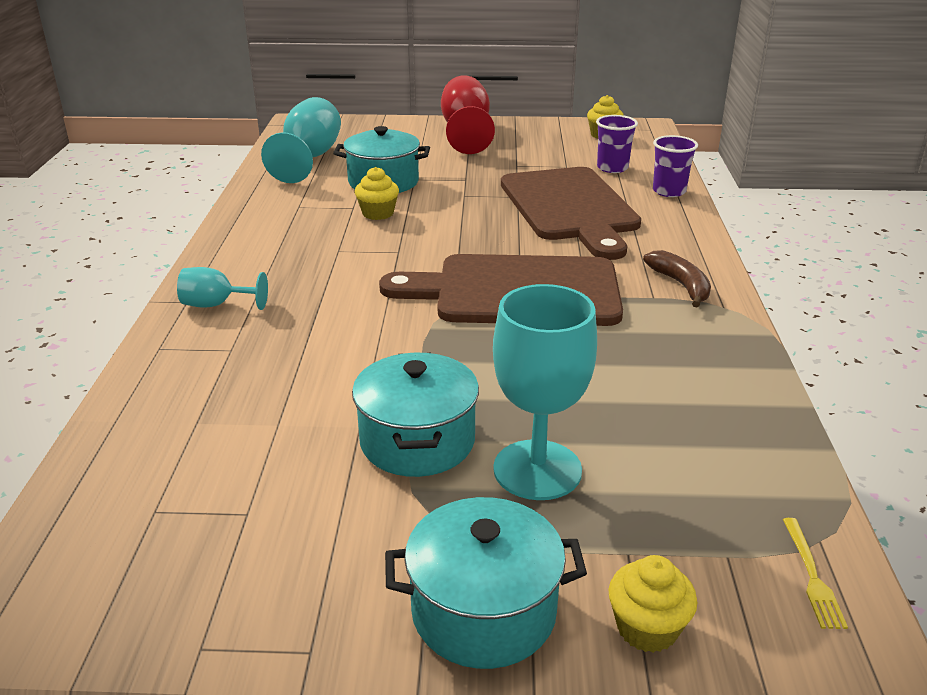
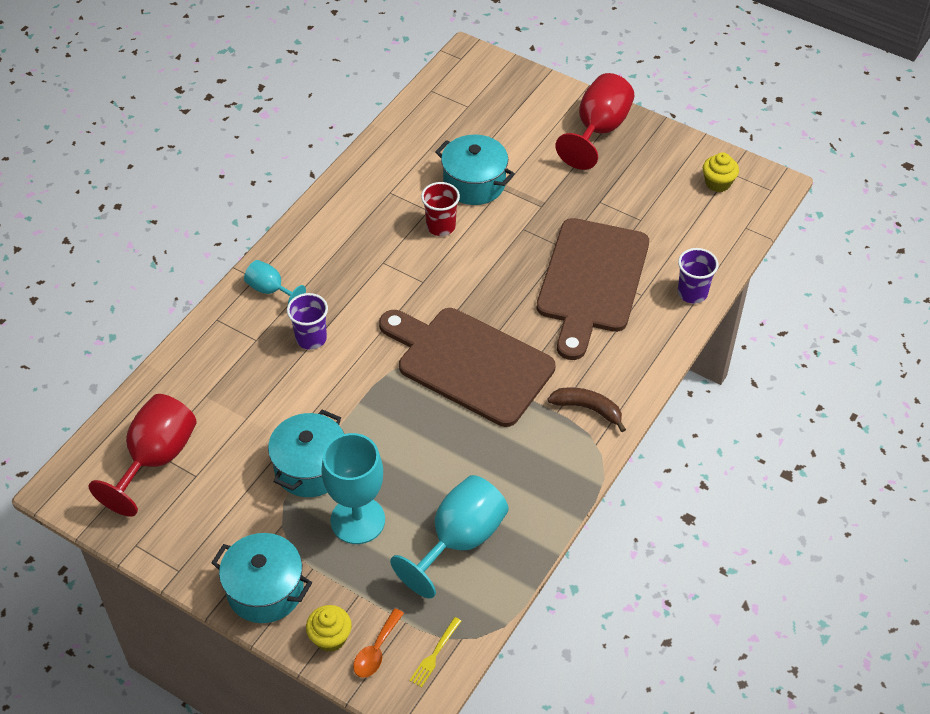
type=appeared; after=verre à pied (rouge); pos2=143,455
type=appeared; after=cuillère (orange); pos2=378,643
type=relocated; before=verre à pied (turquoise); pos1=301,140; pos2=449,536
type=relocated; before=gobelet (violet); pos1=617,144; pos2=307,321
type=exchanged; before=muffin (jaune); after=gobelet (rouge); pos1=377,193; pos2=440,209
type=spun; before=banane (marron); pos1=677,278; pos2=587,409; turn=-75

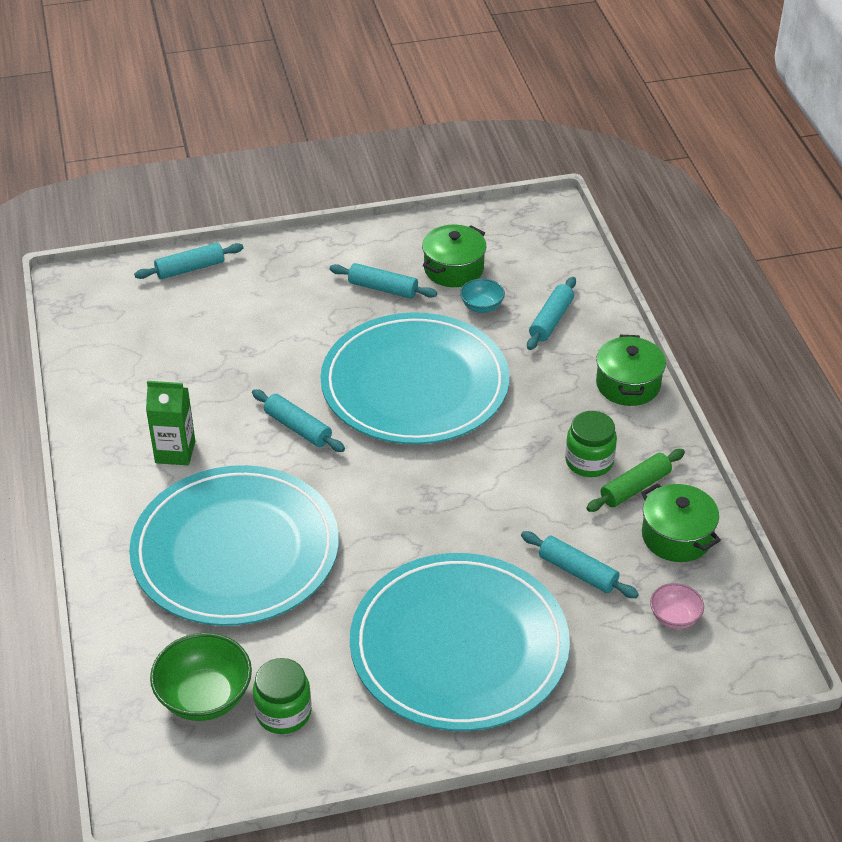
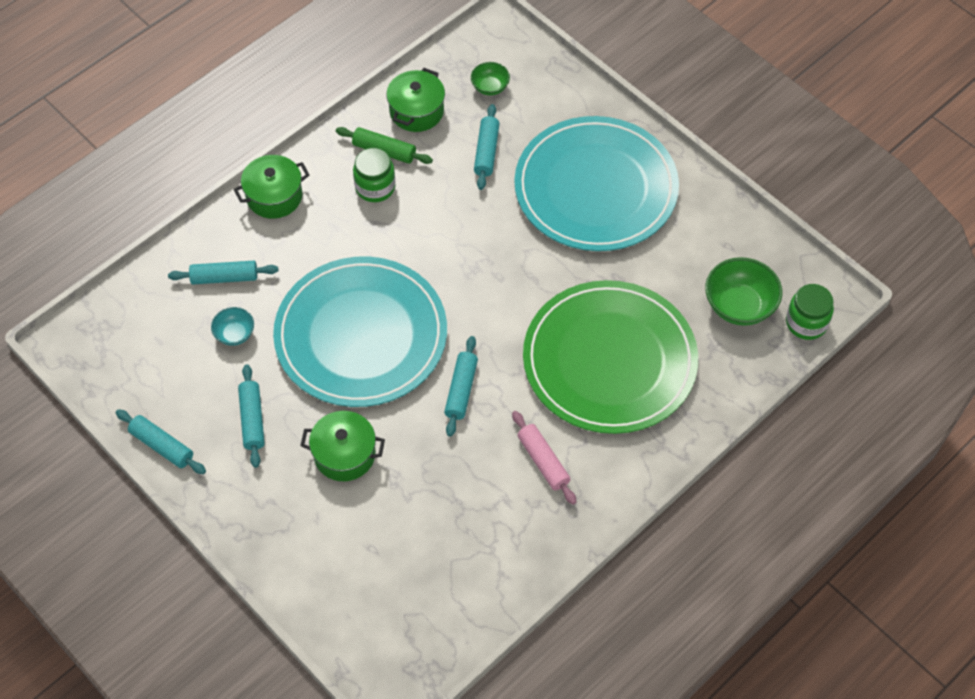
type=relocated; before=rouleau à pâtisserie (turquoise); pos1=188,261; pos2=161,441
type=relocated; before=bocal (vert); pos1=282,696; pos2=810,312
type=relocated; before=marmite (vert); pos1=454,256; pos2=342,446
type=exchanged; before=brique de lait (vert); after=rouleau à pâtisserie (rose); pos1=170,423; pos2=544,458
type=colour; before=assiette (turquoise); after=assiette (vert); pos1=234,545; pos2=610,357
type=colour; before=bol (rose); after=bol (vert); pos1=677,606; pos2=490,79

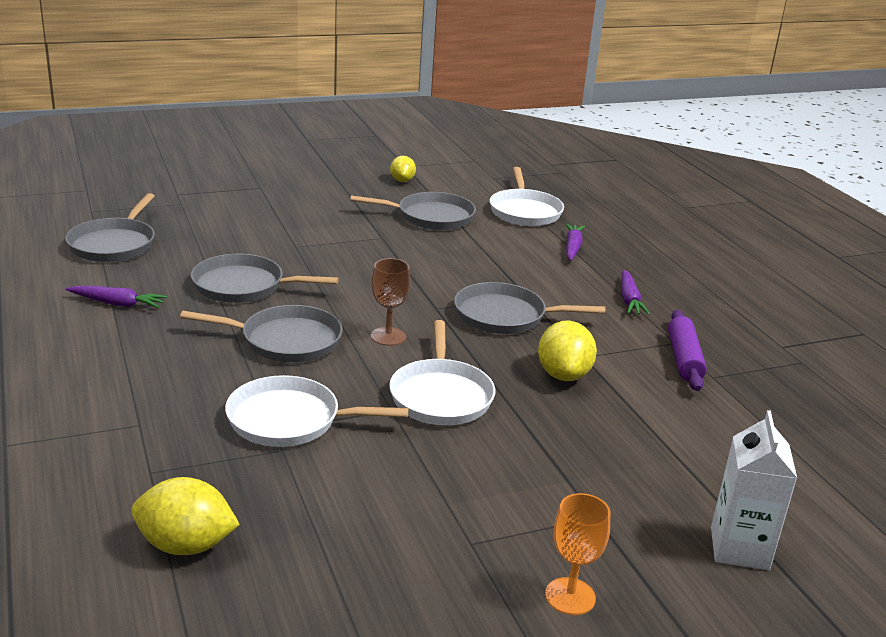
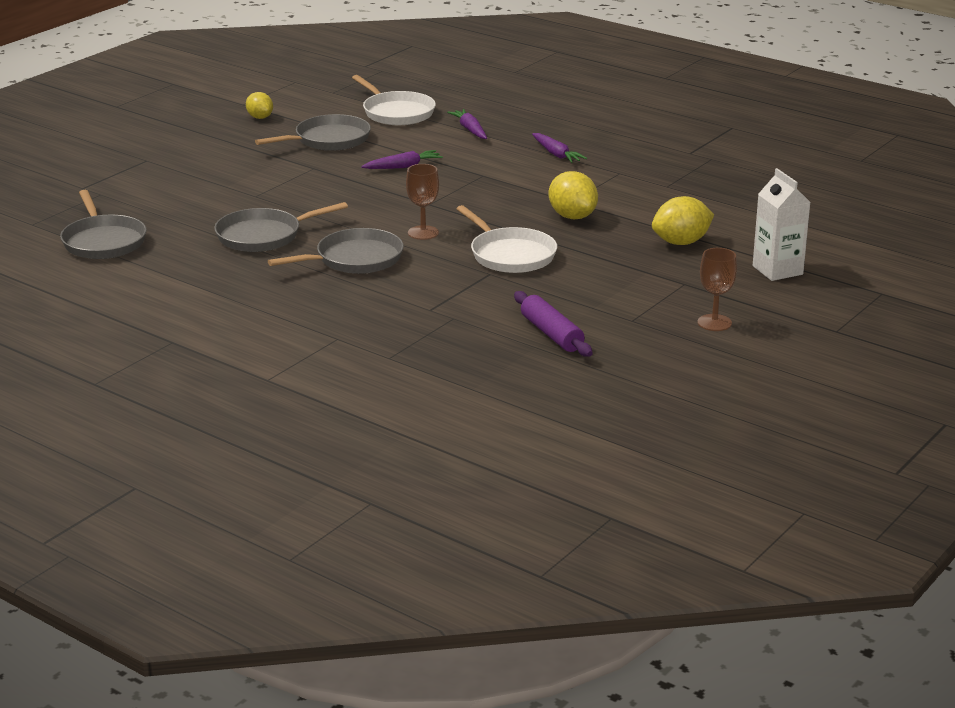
type=missing; before=poêle (blanc); pos1=317,411
type=missing; before=poêle (gris); pos1=529,308
type=relocated; before=carotte (violet); pos1=116,297; pos2=402,159
type=relocated; before=citron (jaune); pos1=185,516; pos2=683,220
type=relocated; before=rouleau à pâtisserie (violet); pos1=687,350; pos2=553,324
type=colour; before=verre à pied (orange); after=verre à pied (marron); pos1=577,554; pos2=717,289

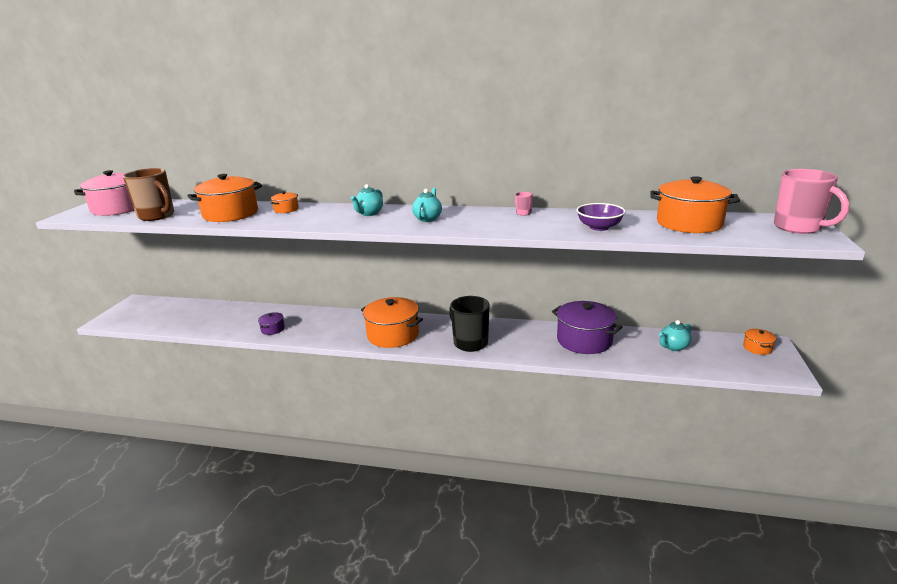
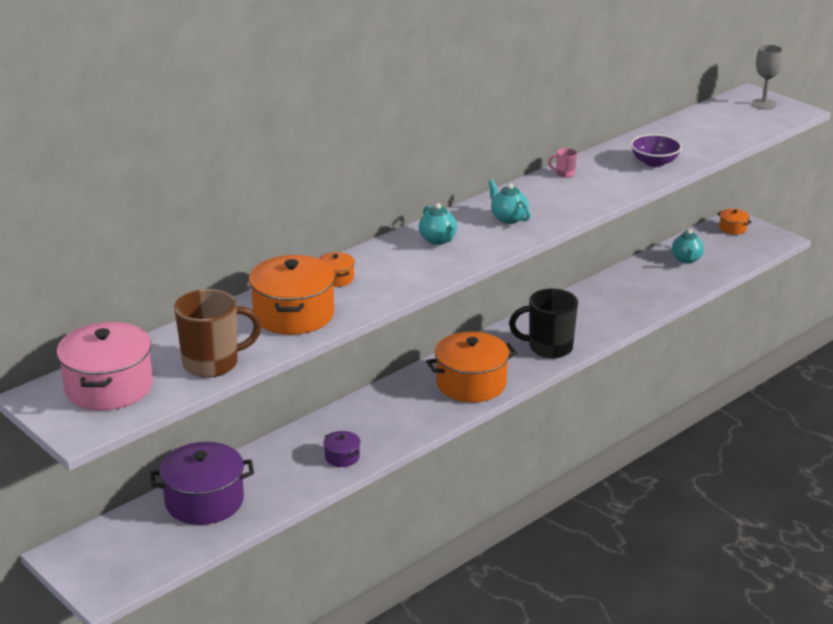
type=missing; before=marmite (orange); pos1=695,204
type=relocated; before=marmite (violet); pos1=587,327; pos2=202,483
type=exchanged; before=tasse (rose); after=verre à pied (gris); pos1=811,201; pos2=767,77

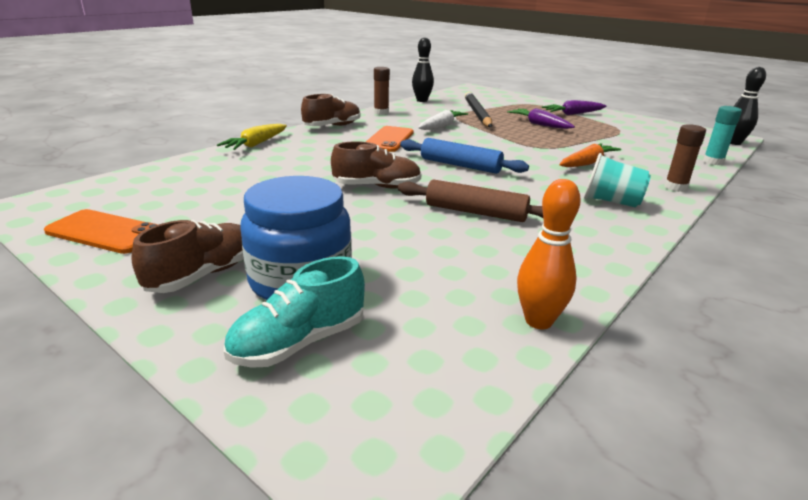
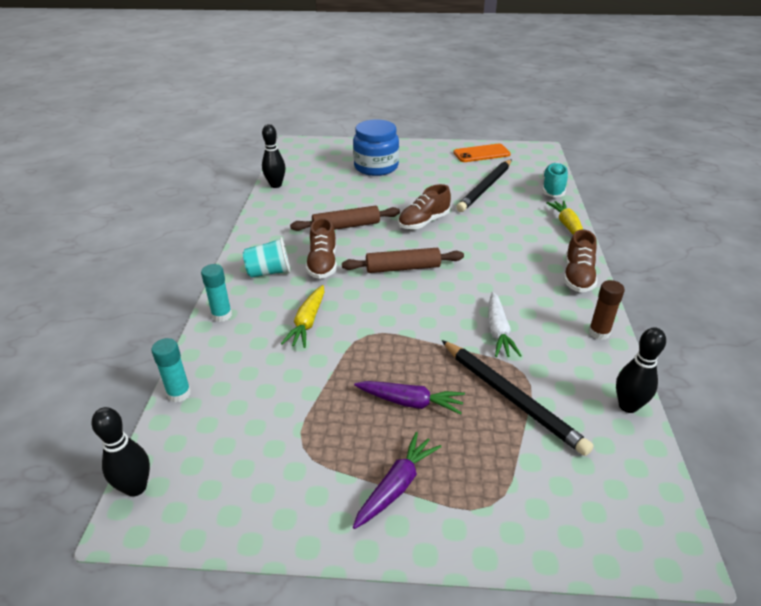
type=missing; before=téléphone (orange); pos1=390,139
type=appeared; after=crayon (noir); pos2=484,185
type=relocated; before=chaussure (marron); pos1=188,256; pos2=321,248
type=relocated; before=chaussure (turquoise); pos1=294,312; pos2=555,180
type=colour; before=rouleau à pâtisserie (bleu); after=rouleau à pâtisserie (marron); pos1=464,156; pos2=403,260
type=colour; before=quille (orange); after=quille (noir); pos1=549,254; pos2=273,156
type=colour; before=carotte (orange); after=carotte (jaune); pos1=590,155; pos2=302,316
type=colour; before=bâton de colle (marron); after=bâton de colle (turquoise); pos1=685,158; pos2=216,293

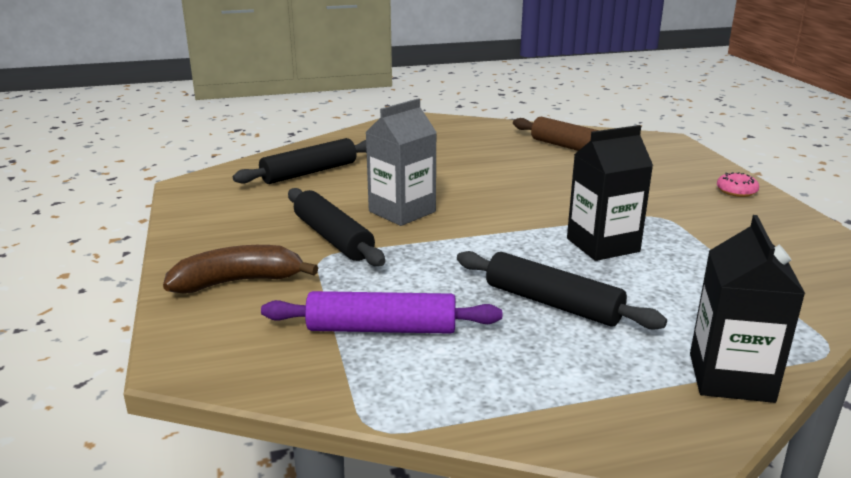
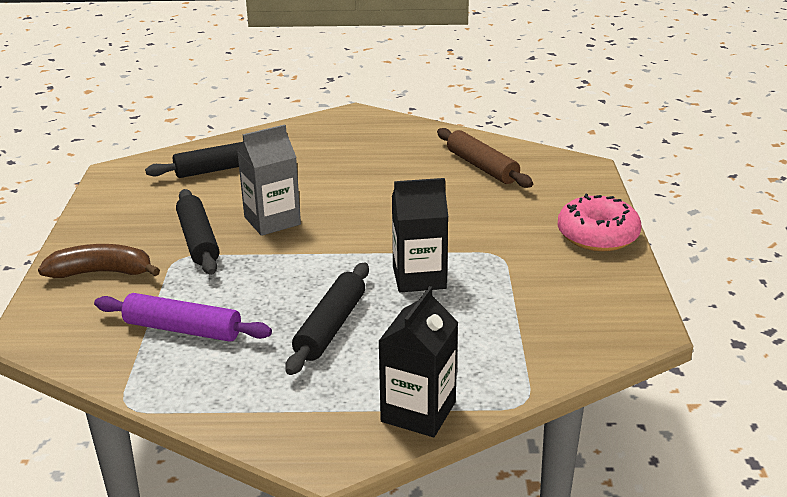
type=spun; before=rouleau à pâtisserie (noir); pos1=562,290; pos2=327,319; turn=60
type=size; before=beignet (rose); pos1=738,184; pos2=600,222; scale=2.09

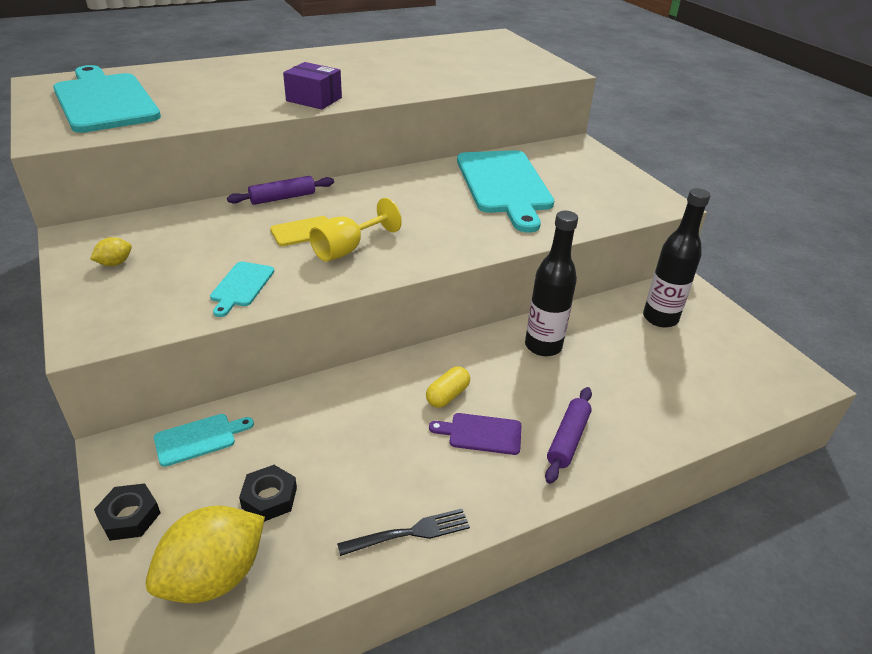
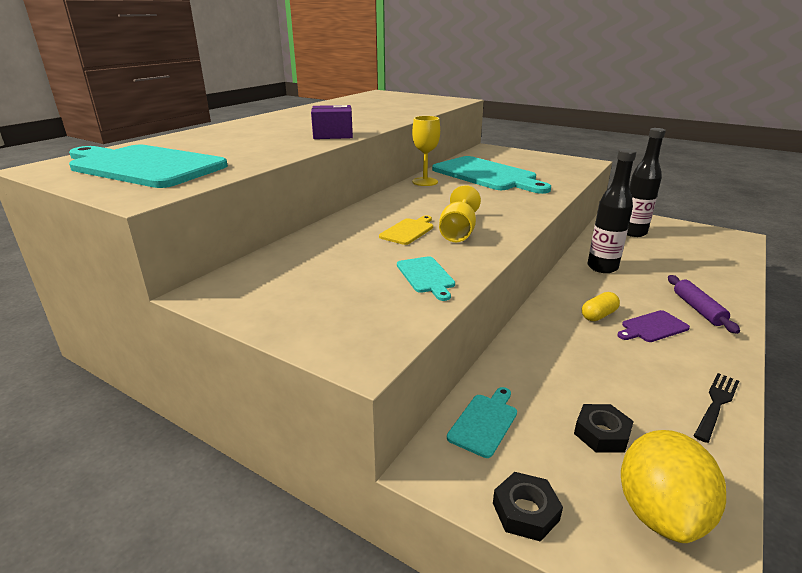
type=missing; before=citron (jaune); pos1=111,251
type=missing; before=rouleau à pâtisserie (violet); pos1=280,190
type=appeared; after=verre à pied (jaune); pos2=426,151
type=spun; before=gélule (jaune); pos1=448,387; pos2=601,306; turn=45

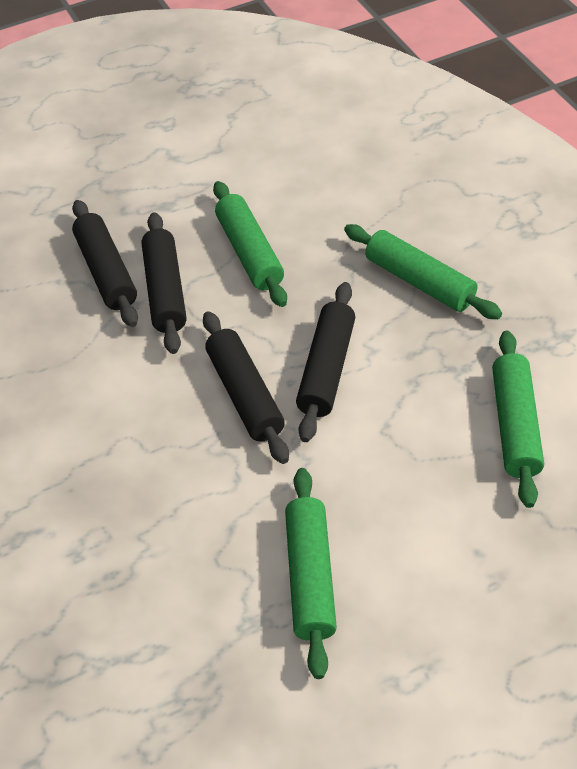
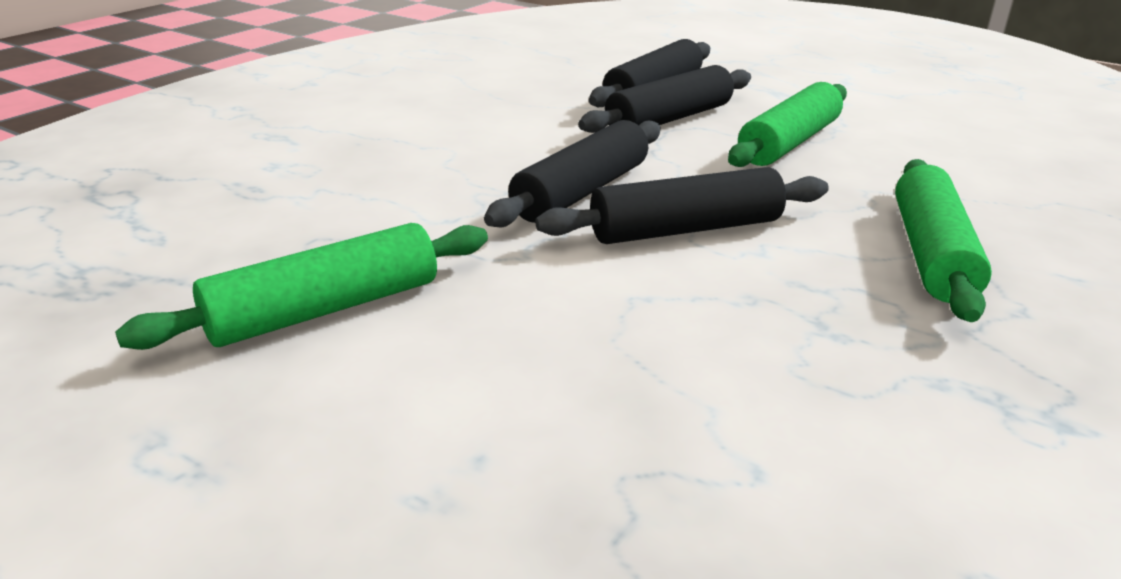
type=missing; before=rouleau à pâtisserie (vert); pos1=518,419

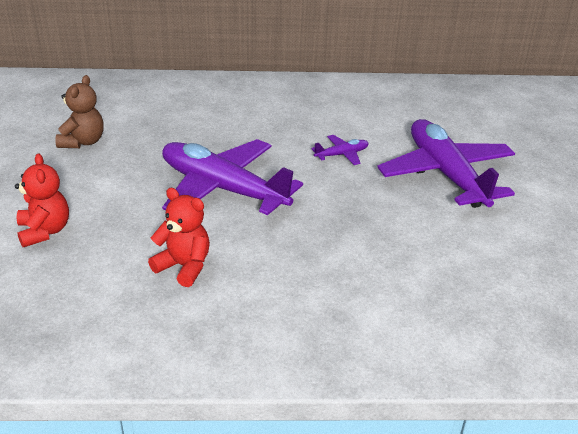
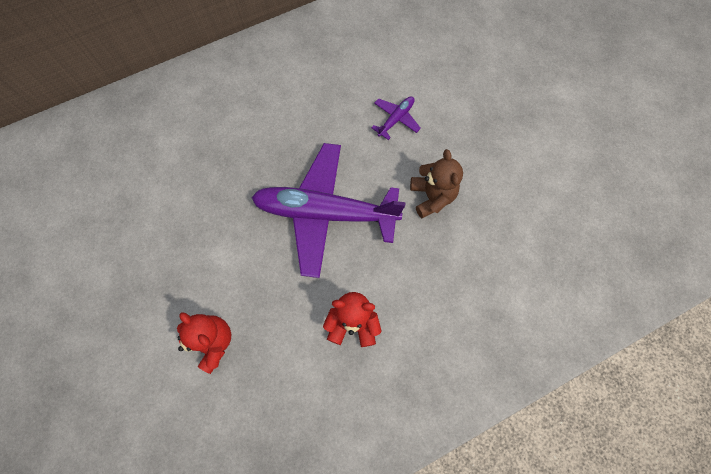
type=missing; before=avion (violet); pos1=446,163
type=relocated; before=ours en peluche (marron); pos1=79,111; pos2=436,183

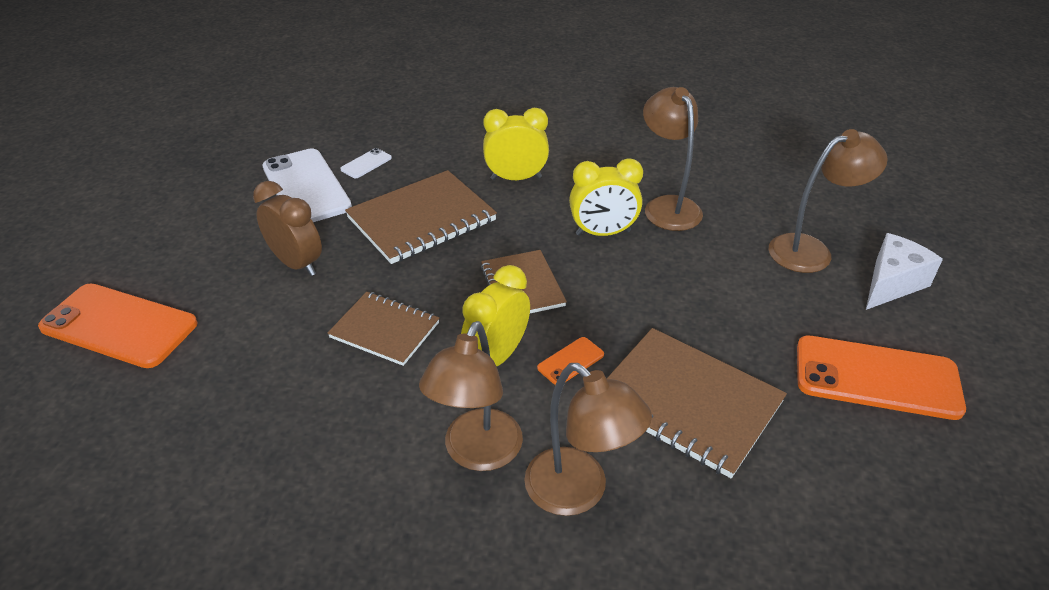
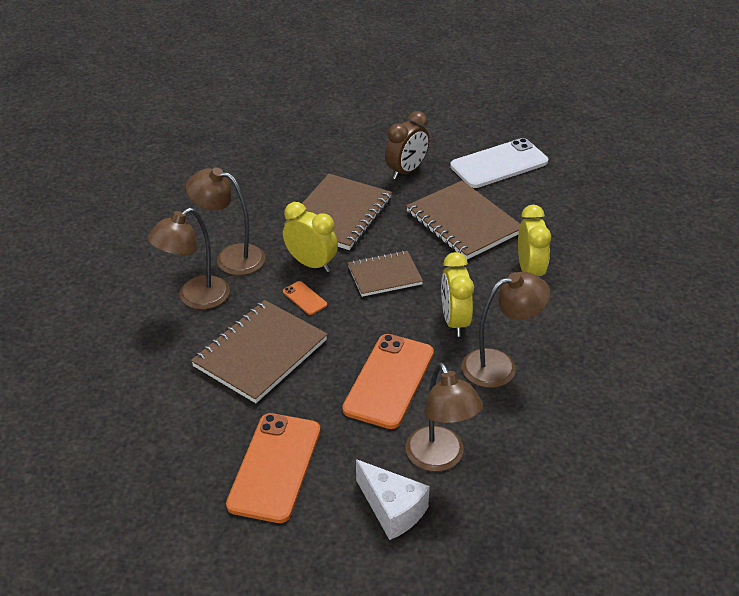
type=missing; before=téléphone (blanc); pos1=366,163
type=relocated; before=téléphone (orange); pos1=117,326; pos2=388,381
type=size; before=carnet (marron); pos1=383,329; pos2=337,212; scale=1.59

